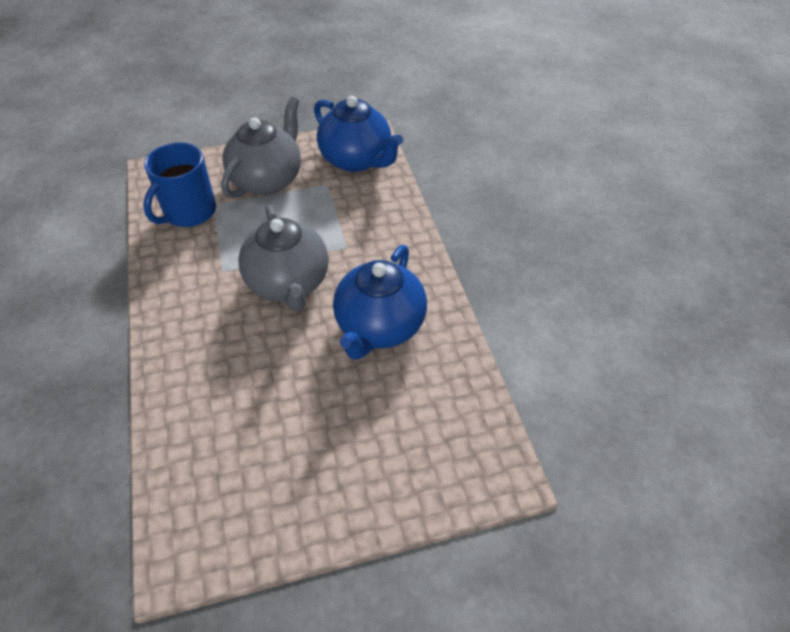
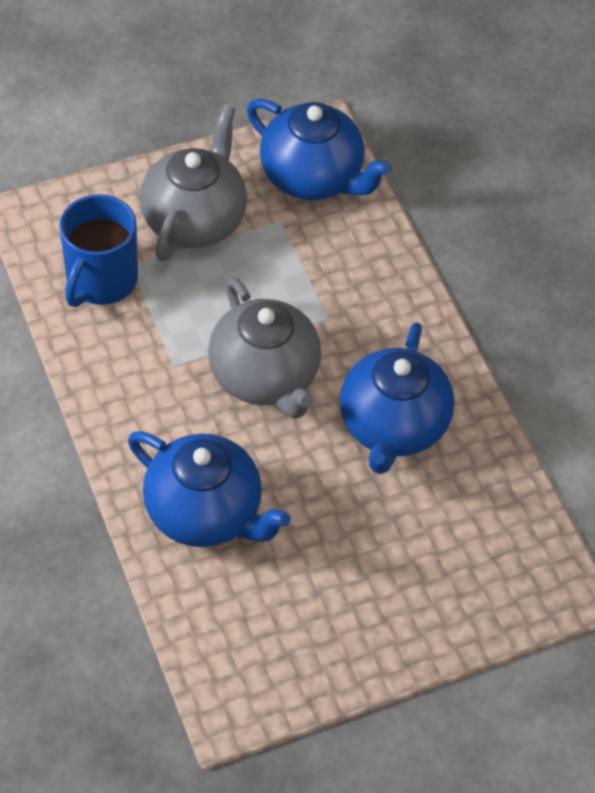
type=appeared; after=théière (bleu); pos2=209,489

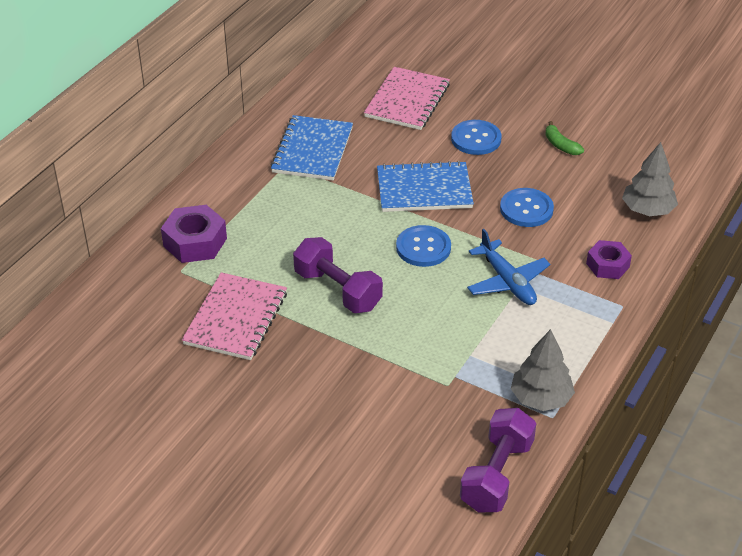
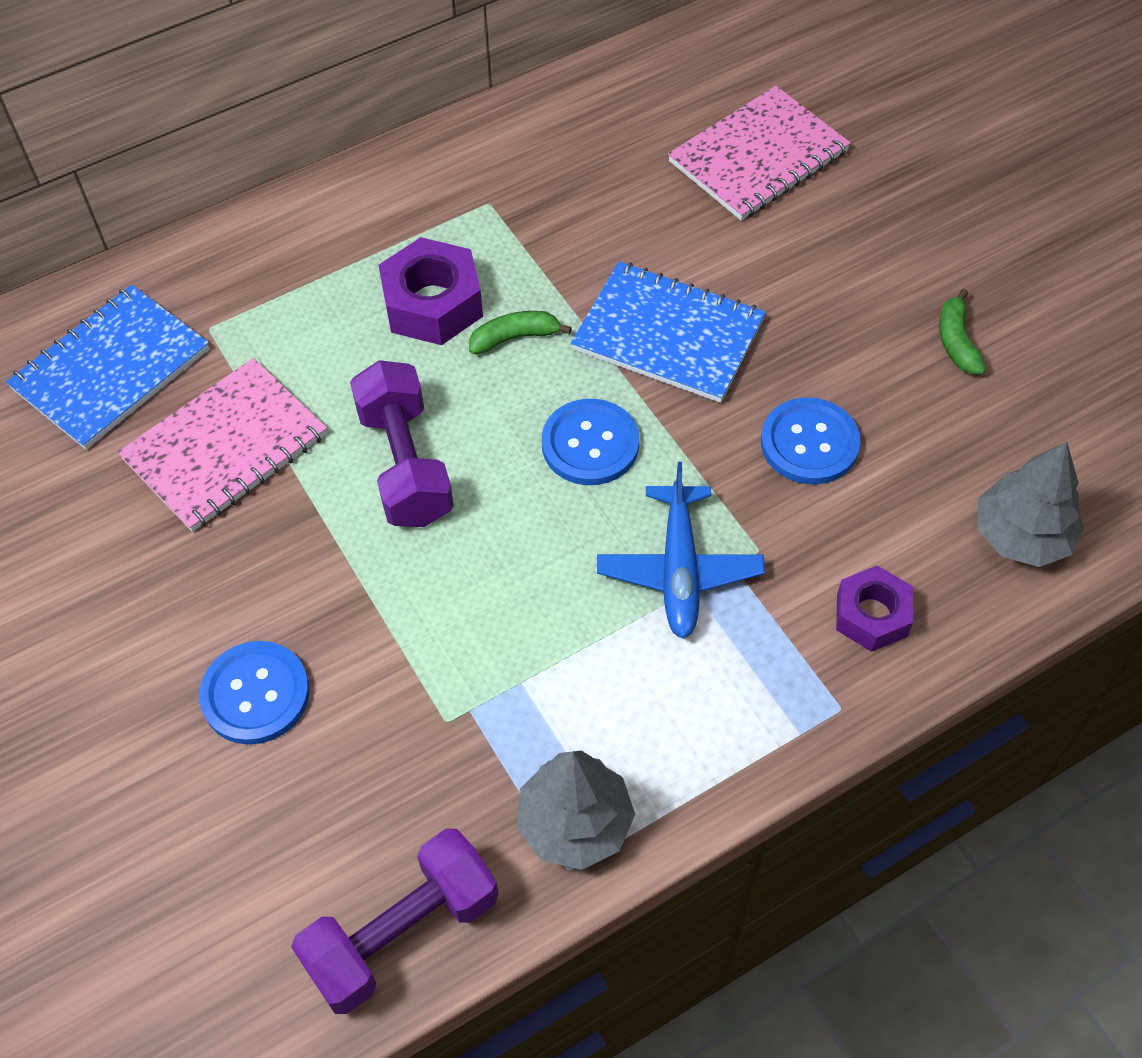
type=appeared; after=banane (vert); pos2=520,332
type=relocated; before=écrou (violet); pos1=194,234; pos2=430,291
type=relocated; before=carnet (bleu); pos1=311,148; pos2=108,367
type=relocated; before=bouton (bleu); pos1=476,137; pos2=254,693

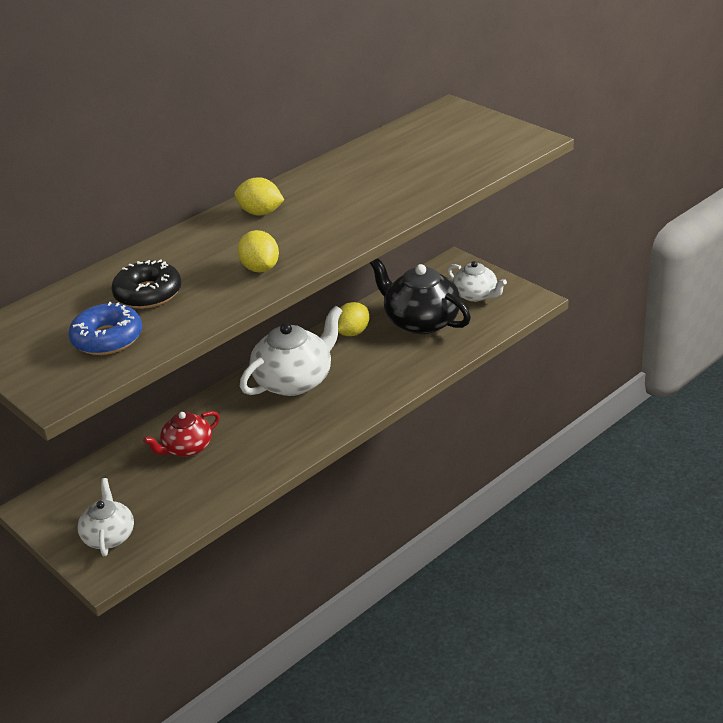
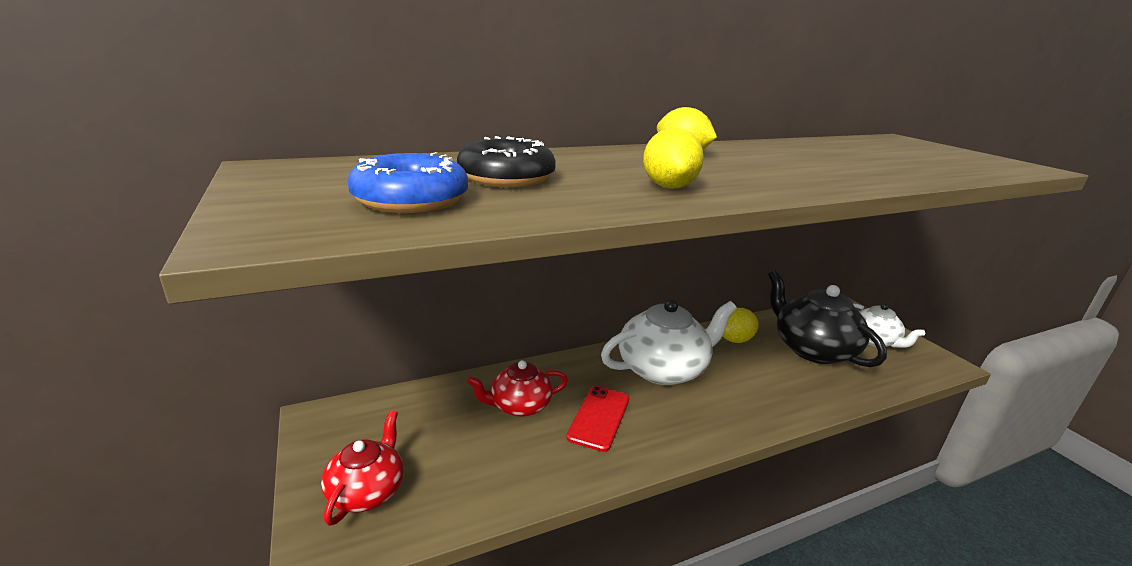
type=appeared; after=téléphone (rouge); pos2=597,419
type=colour; before=théière (blanc); after=théière (rouge); pos1=105,517; pos2=362,468

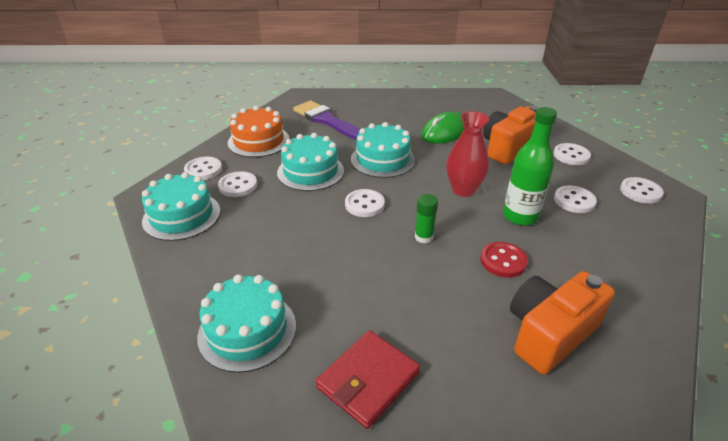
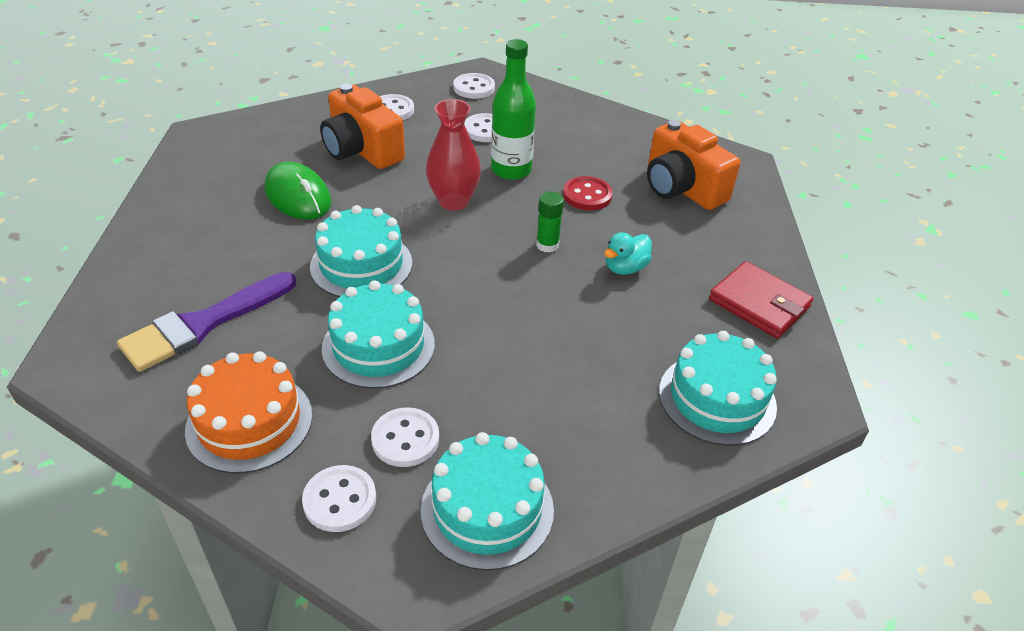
type=missing; before=bouton (blanc); pos1=365,203
type=appeared; after=canard (turquoise); pos2=628,253

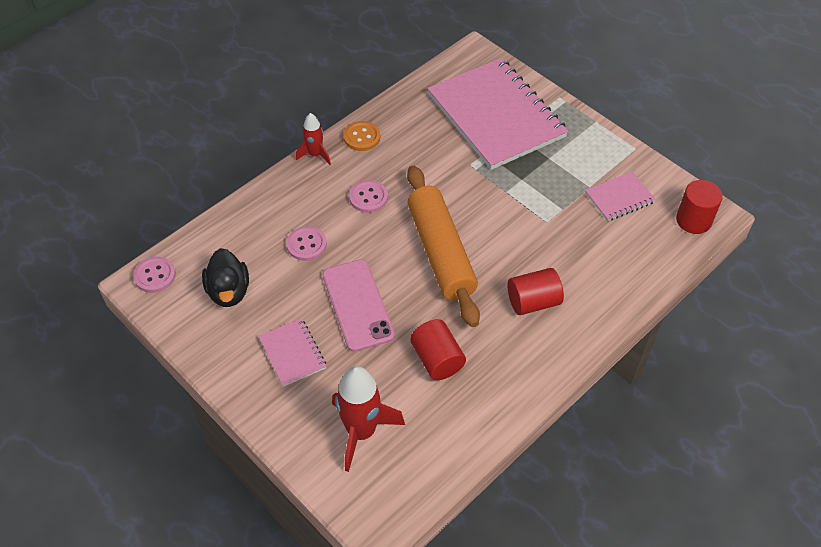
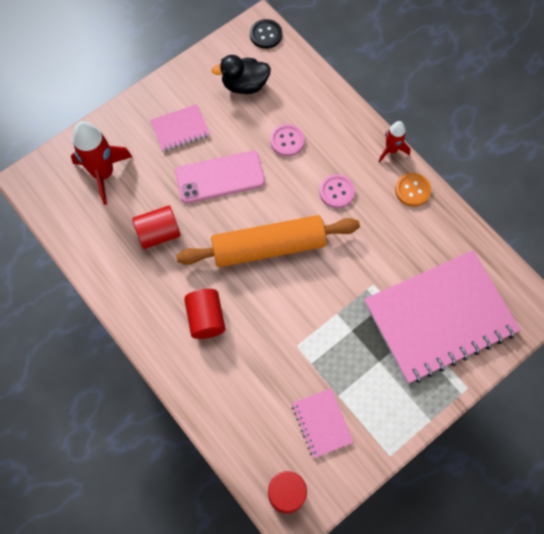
type=colour; before=bouton (rose); after=bouton (noir); pos1=154,274; pos2=266,34

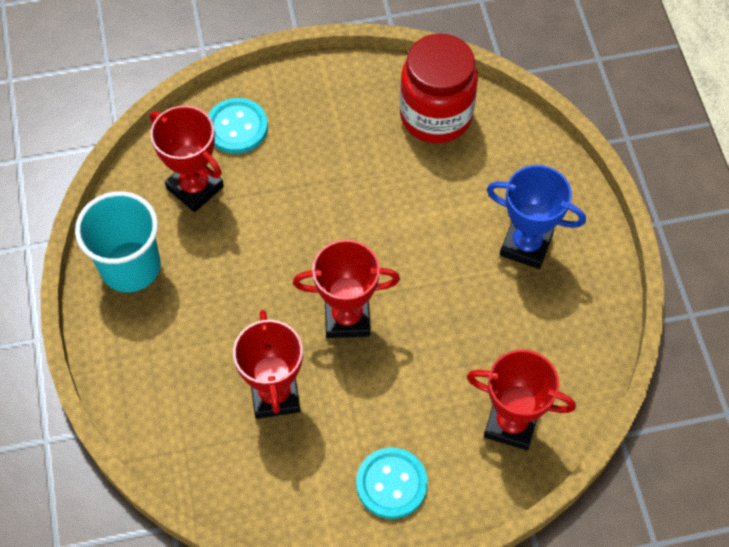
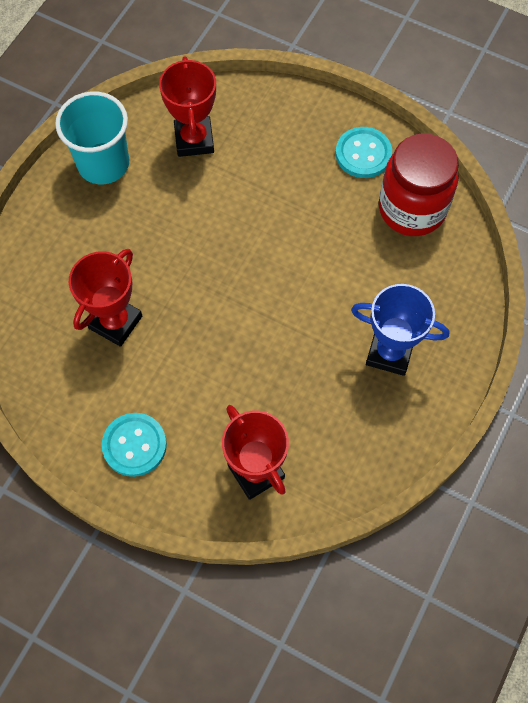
type=missing; before=trophée (rouge); pos1=346,289
type=relocated; before=bouton (turquoise); pos1=238,126; pos2=364,152
type=spun; before=trophée (bleu); pos1=536,217; pos2=400,330; turn=-45

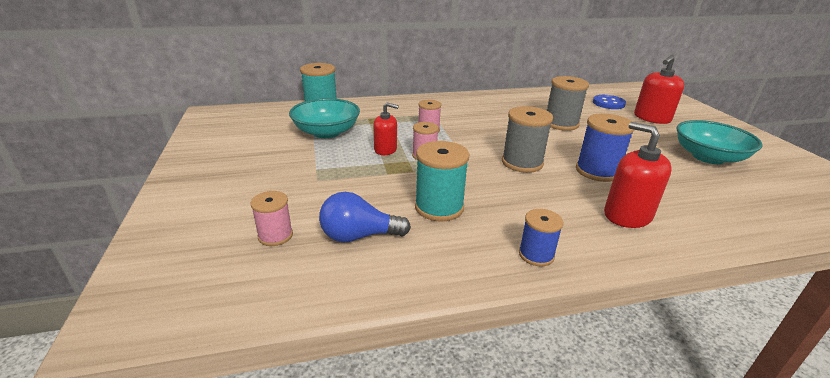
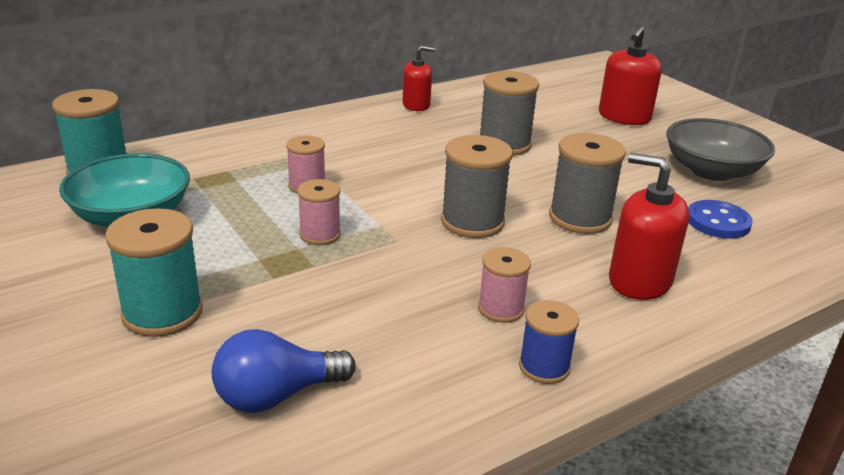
type=relocated; before=bobine (rose); pos1=271,218; pos2=504,285
type=relocated; before=distributeur de savon (rouge); pos1=386,129; pos2=419,78
type=relocated; before=bobine (turquoise); pos1=442,181; pos2=154,272
type=relocated; before=bouton (bleu); pos1=609,102; pos2=720,219
type=colour; before=bobine (bleu); after=bobine (gris); pos1=605,147; pos2=587,183
type=colour; before=bol (turquoise); after=bol (gris); pos1=719,142; pos2=720,149

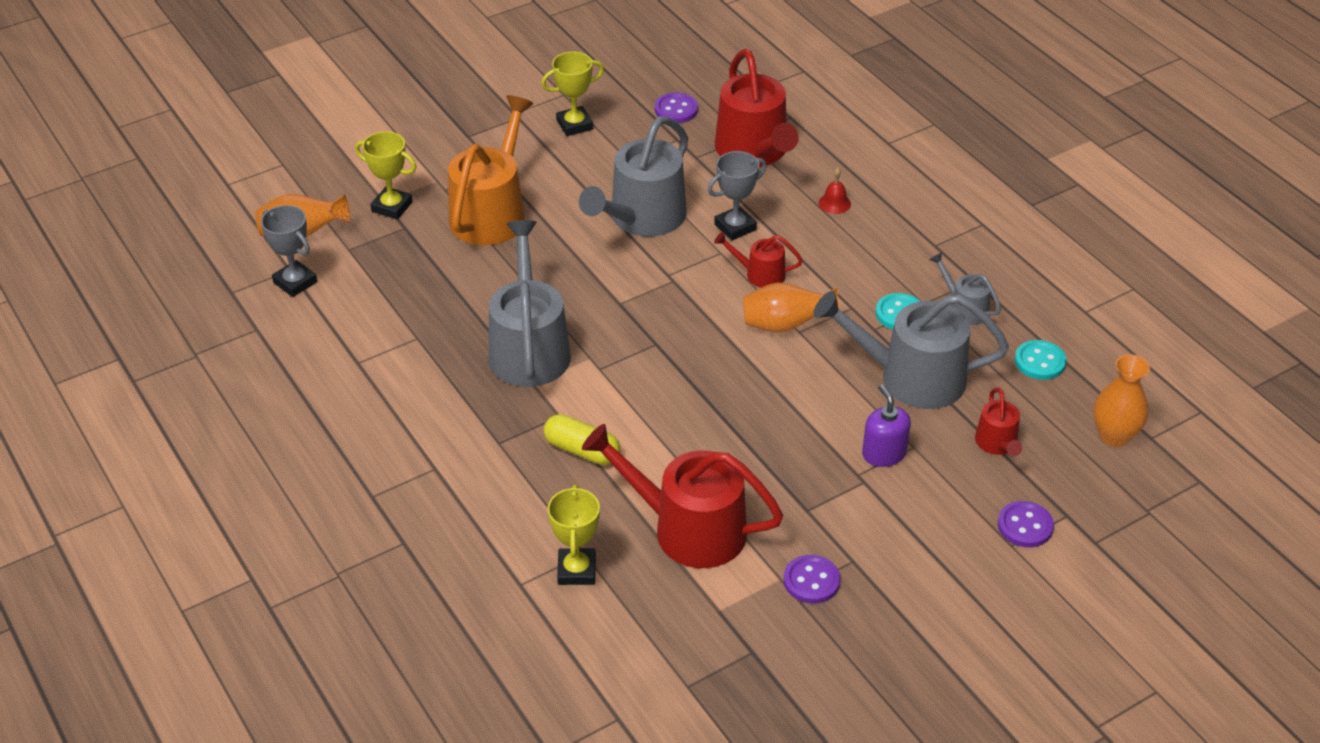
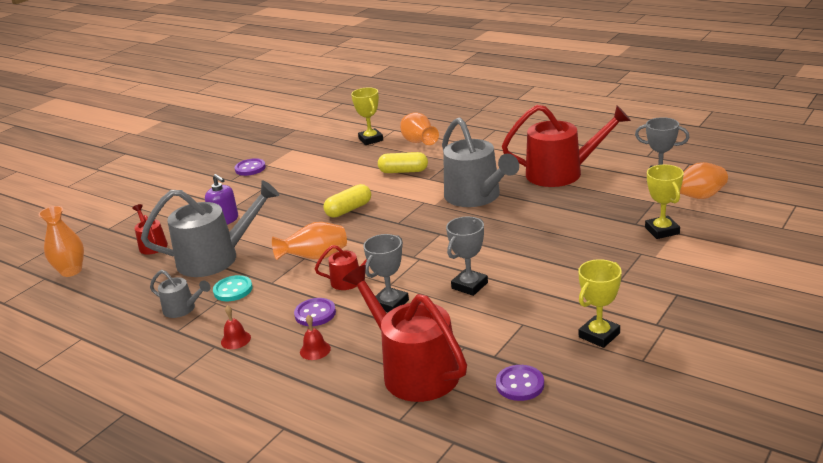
type=missing; before=arrosoir (orange); pos1=491,170
type=missing; before=bouton (turquoise); pos1=1040,360
type=appeared; after=cloche (rouge); pos2=236,327
type=appeared; after=gélule (jaune); pos2=347,201
type=appeared; after=vase (orange); pos2=419,128
type=relocated; before=arrosoir (rouge); pos1=682,496; pos2=566,146
type=relocated; before=bouton (violet); pos1=1026,524; pos2=315,312
type=exchanged; before=arrosoir (gris); after=trophée (gris); pos1=633,176; pos2=467,256
type=spun; before=trophée (jaune); pos1=385,175; pos2=664,202; turn=75

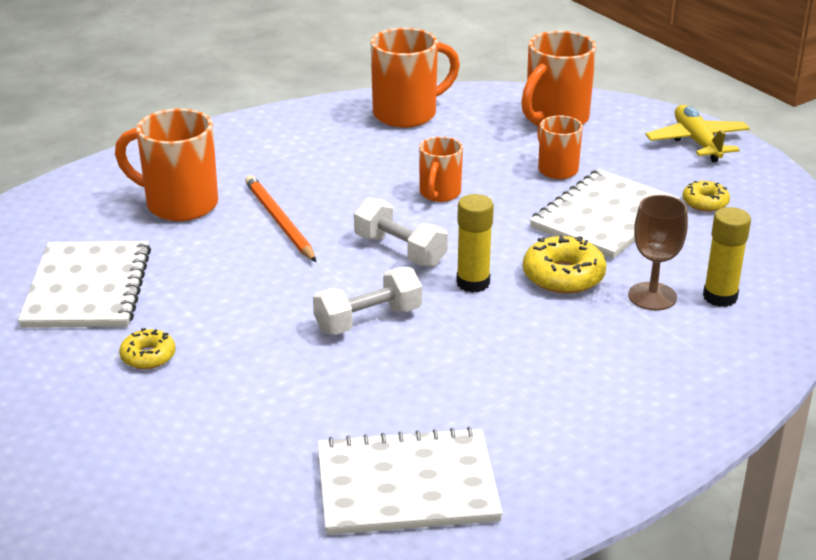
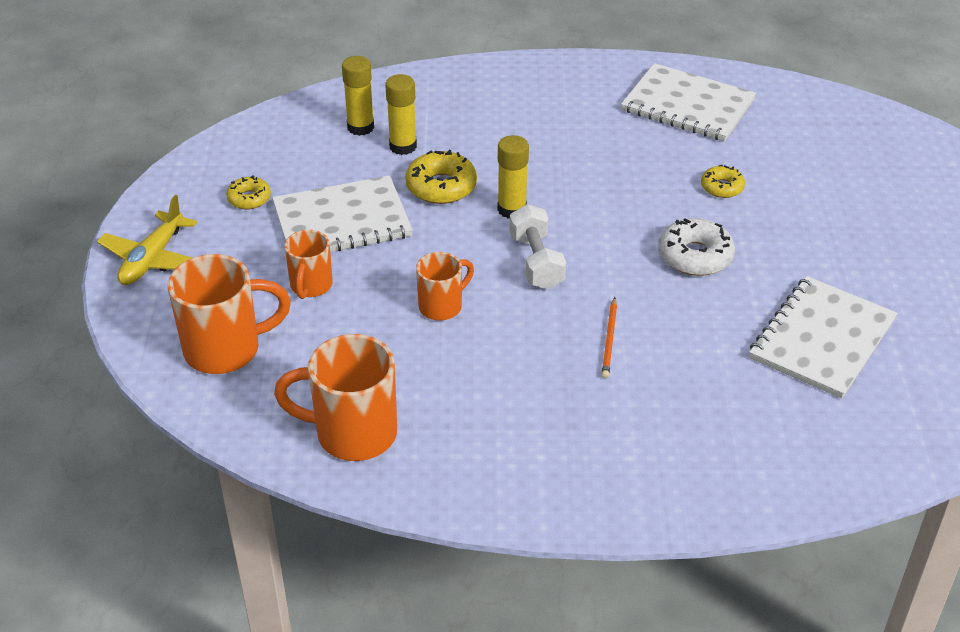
type=missing; before=tasse (orange); pos1=166,165
type=missing; before=haltère (blanc); pos1=367,301
type=appeared; after=beignet (blanc); pos2=697,247
type=relocated; before=beignet (jaune); pos1=147,348; pos2=723,181
type=exchanged; before=verre à pied (marron); after=bâton de colle (jaune); pos1=658,253; pos2=401,114
type=size; before=crayon (orange); pos1=281,218; pos2=609,338; scale=0.63

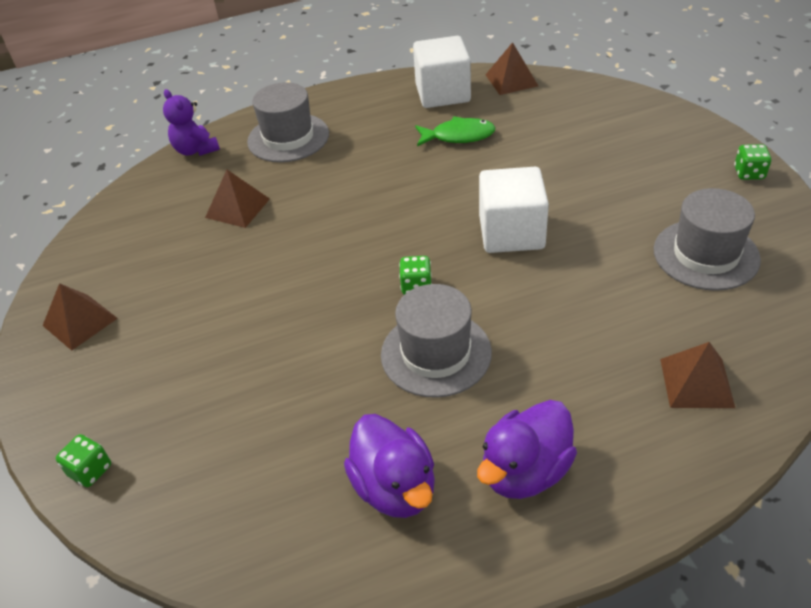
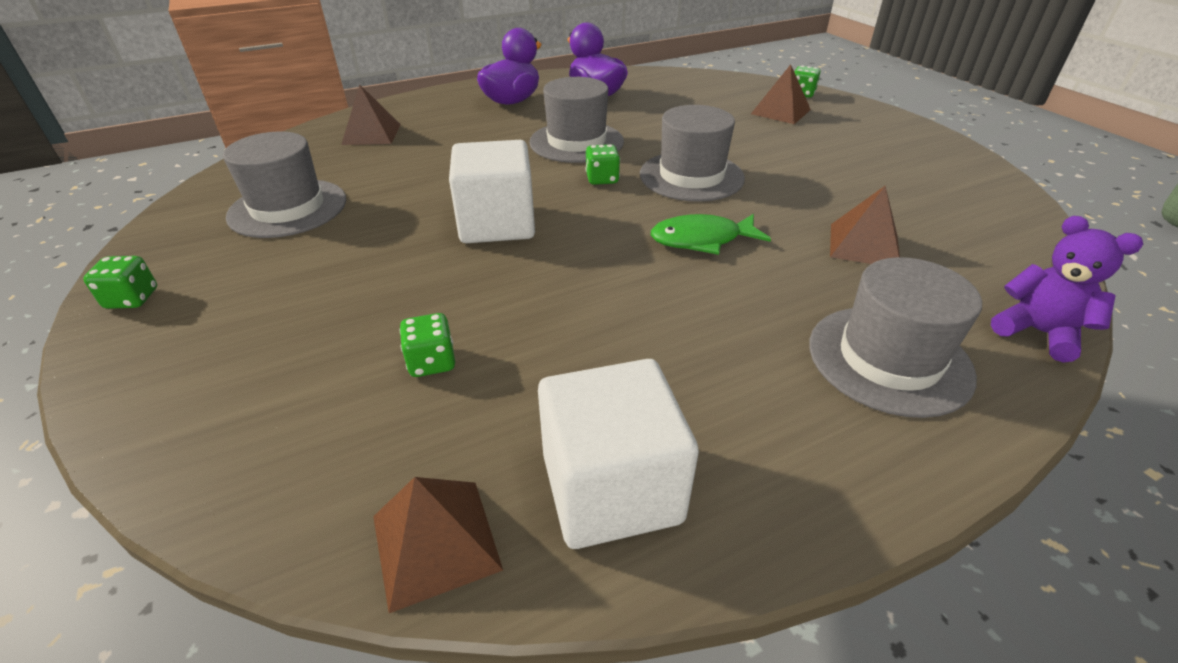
type=appeared; after=dé (vert); pos2=427,345
type=appeared; after=chapeau (gris); pos2=692,153
type=relocated; before=pyramide (marron); pos1=80,317; pos2=781,94
type=relocated; before=poisson (vert); pos1=455,131; pos2=711,234

